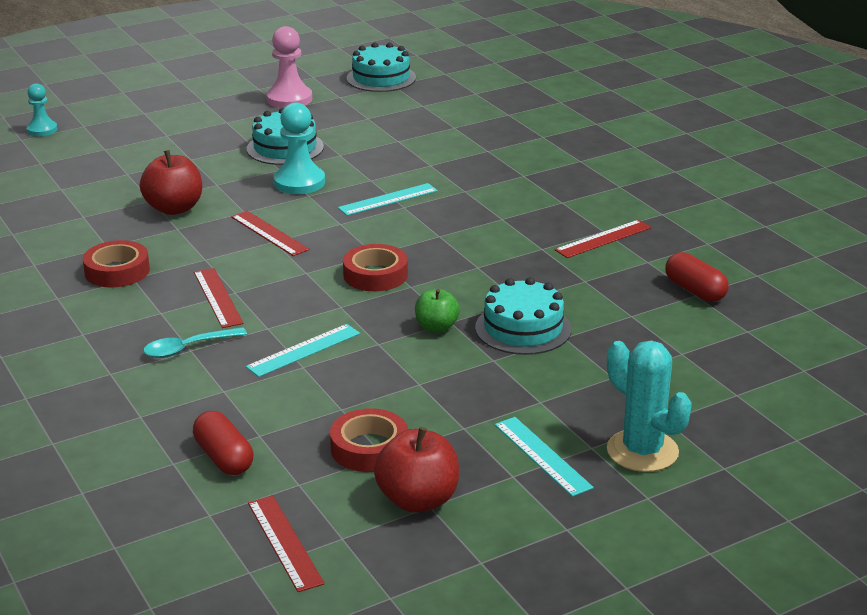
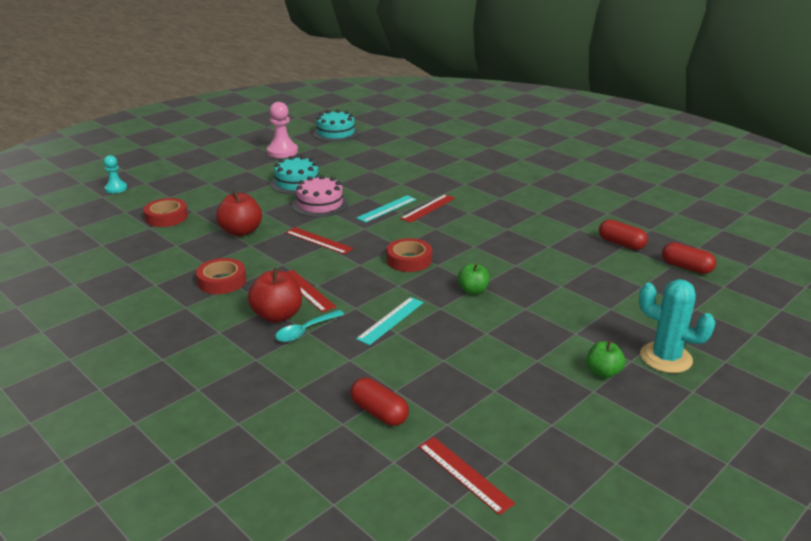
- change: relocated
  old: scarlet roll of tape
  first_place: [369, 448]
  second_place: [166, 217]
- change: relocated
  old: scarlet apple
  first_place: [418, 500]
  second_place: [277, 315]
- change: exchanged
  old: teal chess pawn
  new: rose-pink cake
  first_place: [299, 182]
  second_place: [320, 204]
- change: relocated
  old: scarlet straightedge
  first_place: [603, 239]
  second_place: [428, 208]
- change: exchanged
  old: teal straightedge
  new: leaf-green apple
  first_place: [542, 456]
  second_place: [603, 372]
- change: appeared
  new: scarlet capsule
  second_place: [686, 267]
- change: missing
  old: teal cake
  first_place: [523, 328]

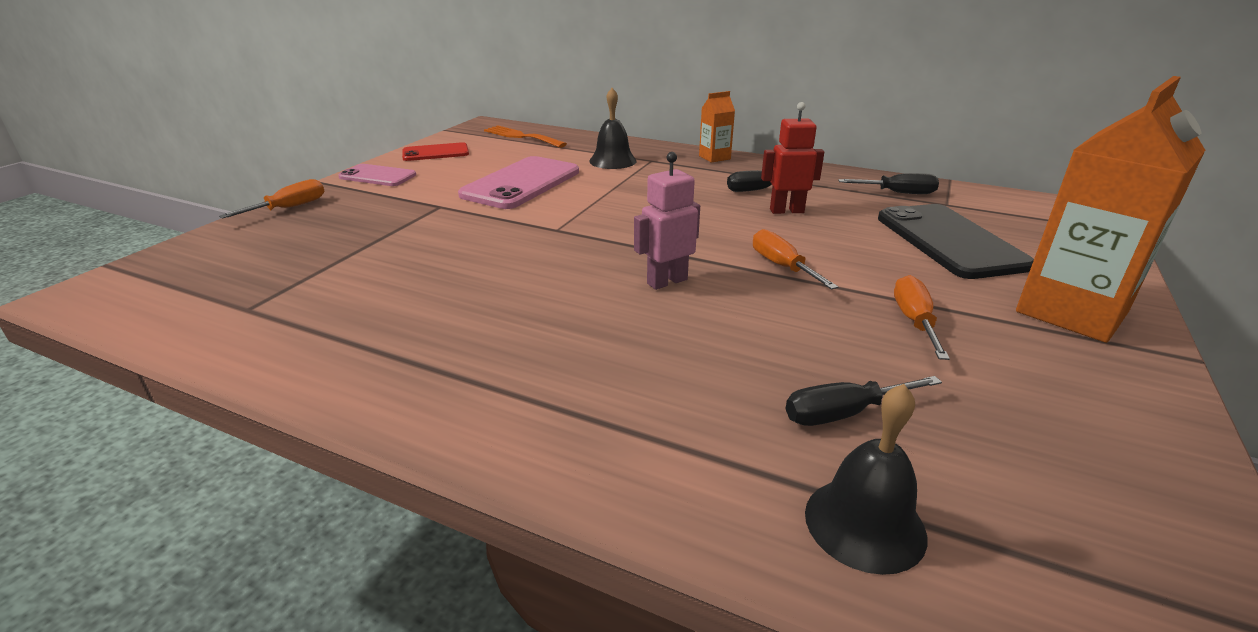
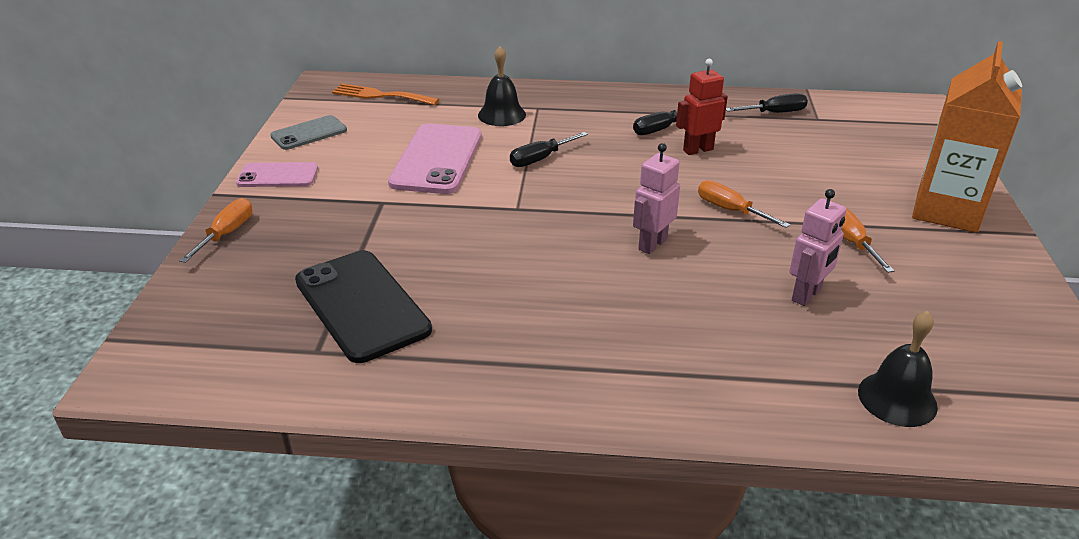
- change: colour
  old: scarlet phone
  new: gray phone
  first_place: [435, 153]
  second_place: [309, 133]
- change: relocated
  old: ebony phone
  first_place: [949, 241]
  second_place: [362, 305]
- change: relocated
  old: ebony hand screwdriver
  first_place: [843, 413]
  second_place: [540, 159]
- change: appeared
  new: rose-pink robot
  second_place: [807, 295]
- change: missing
  old: bright orange juice carton
  first_place: [714, 157]

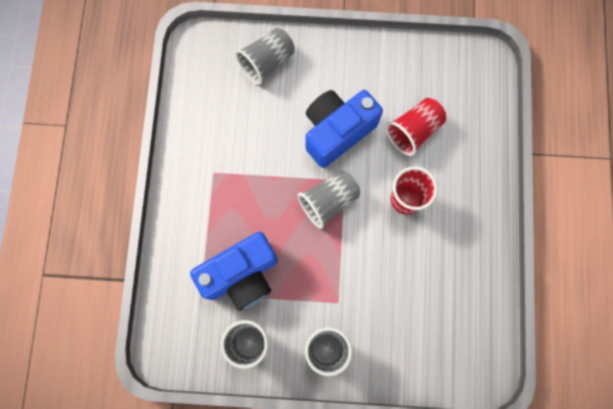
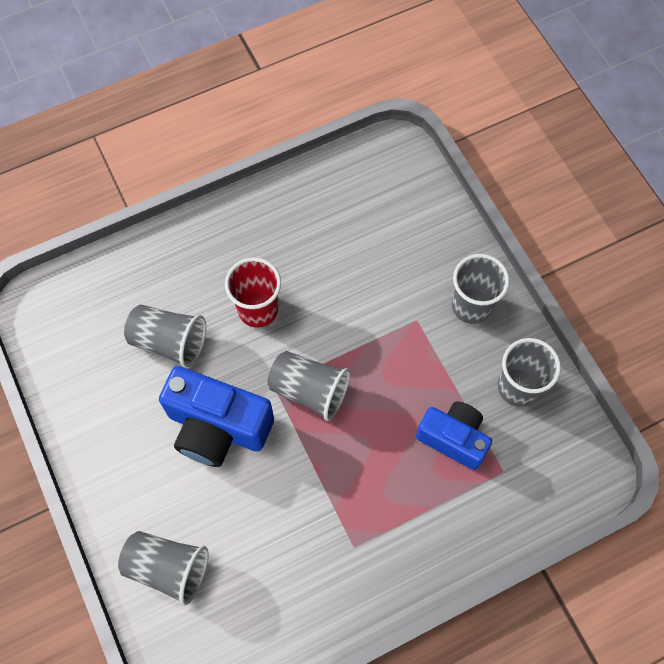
- change: colour
  old: scarlet tumbler
  new: gray tumbler
  first_place: [413, 131]
  second_place: [169, 342]
- change: size
  old: blue camera
  first_place: [242, 275]
  second_place: [453, 438]
  factor: 0.67

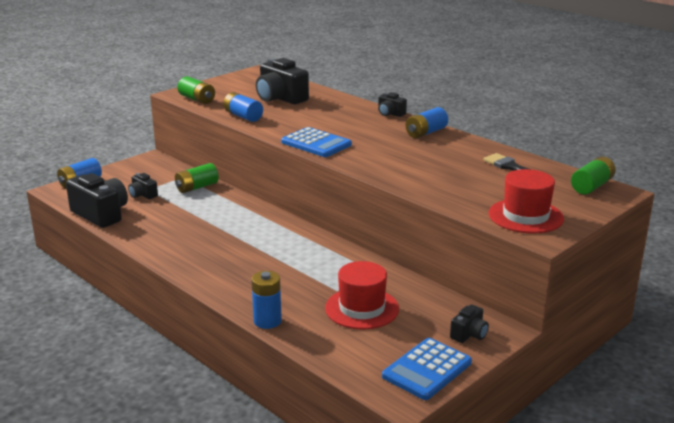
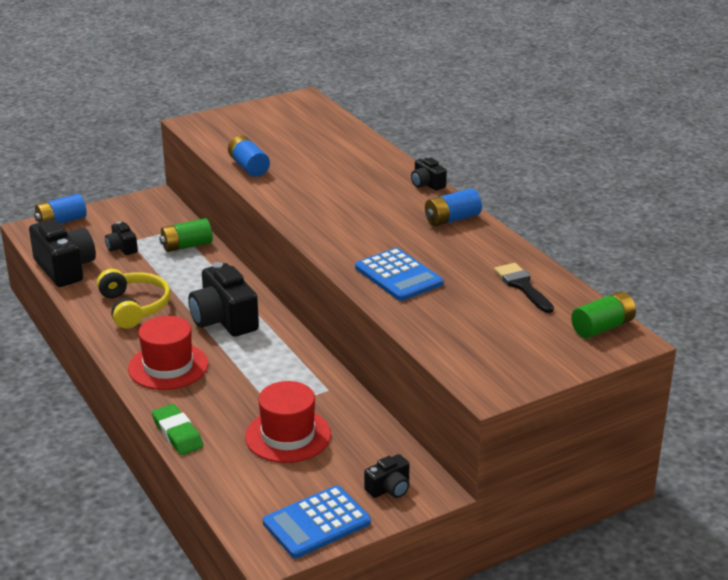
- change: appeared
  new: golden over-ear headphones
  second_place: [134, 307]
- change: relocated
  old: scarlet tall hat
  first_place: [525, 216]
  second_place: [168, 366]
- change: exchanged
  old: blue power cell
  new: leaf-green pencil eraser
  first_place: [267, 321]
  second_place: [177, 434]
- change: relocated
  old: ebony camera
  first_place: [280, 98]
  second_place: [224, 320]
- change: relocated
  old: blue calculator
  first_place: [316, 143]
  second_place: [398, 276]
- change: missing
  old: leaf-green power cell
  first_place: [197, 99]

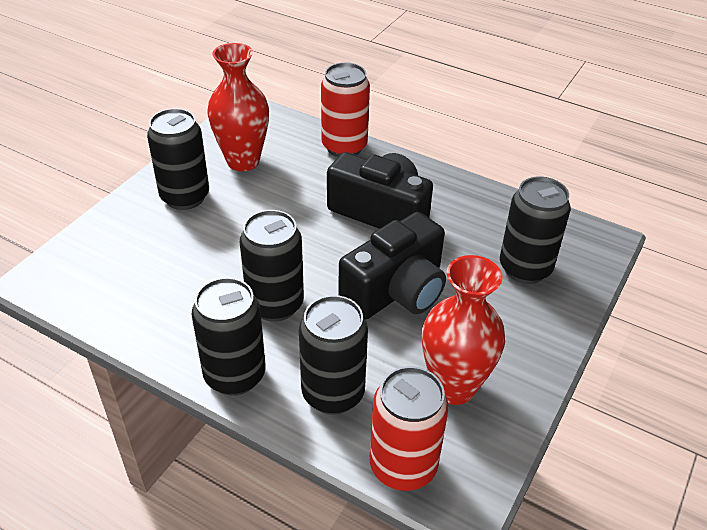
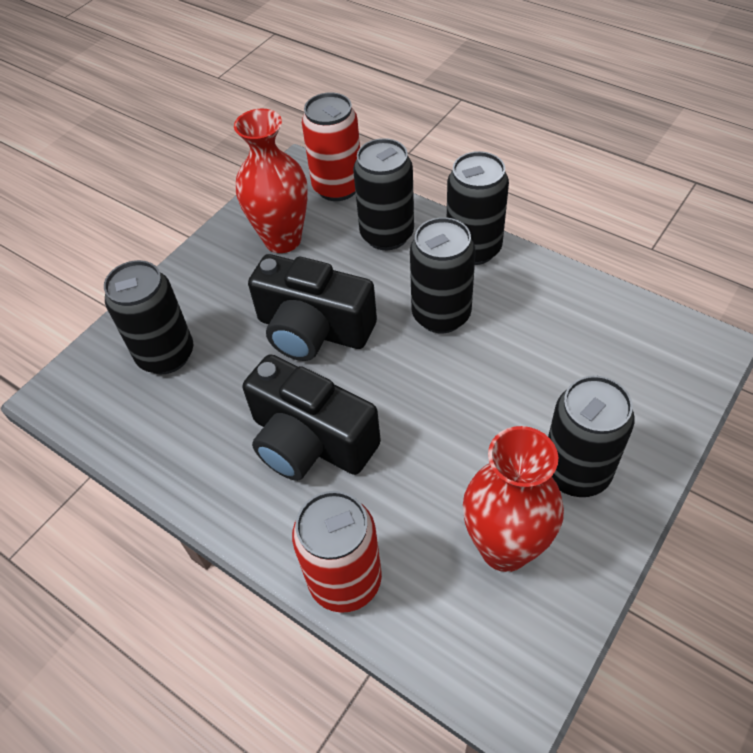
- change: spun
  old: ebony camera
  first_place: [396, 291]
  second_place: [313, 329]
  degrees: -120

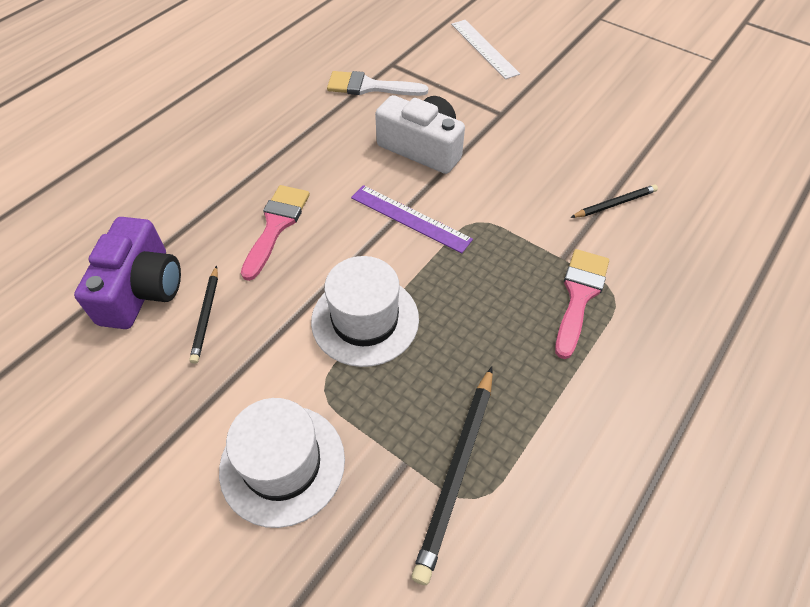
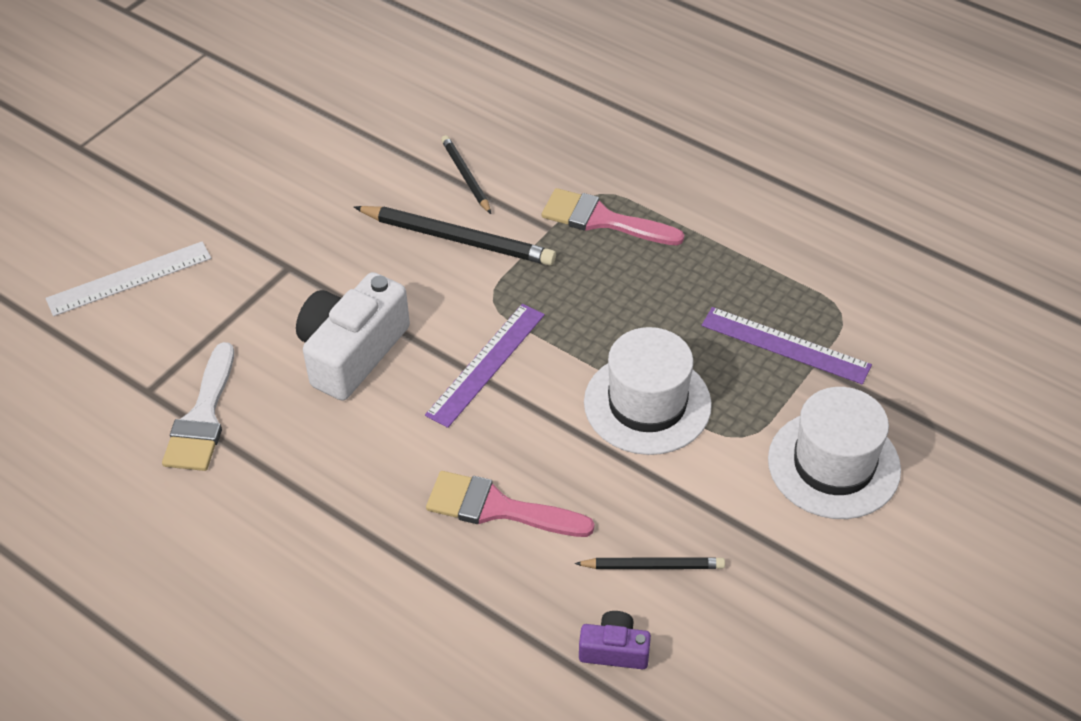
- change: relocated
  old: ebony pencil
  first_place: [457, 472]
  second_place: [458, 239]
- change: size
  old: royal purple camera
  first_place: [142, 289]
  second_place: [614, 650]
  factor: 0.5
- change: appeared
  new: royal purple straightedge
  second_place: [785, 345]

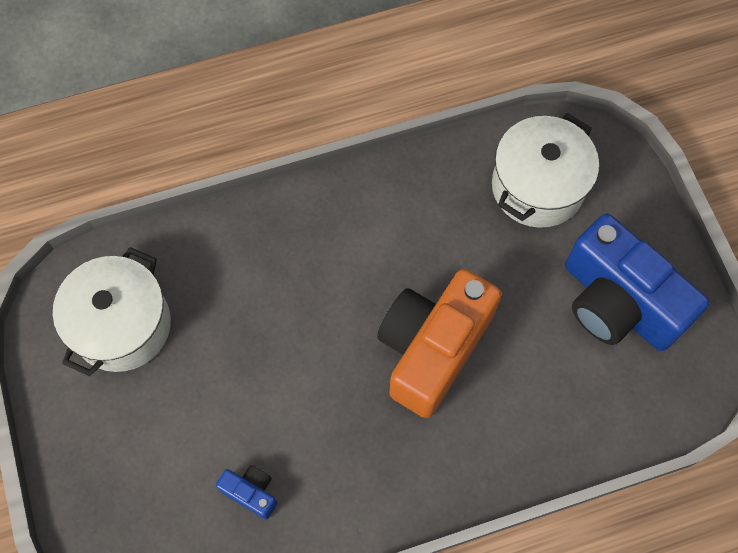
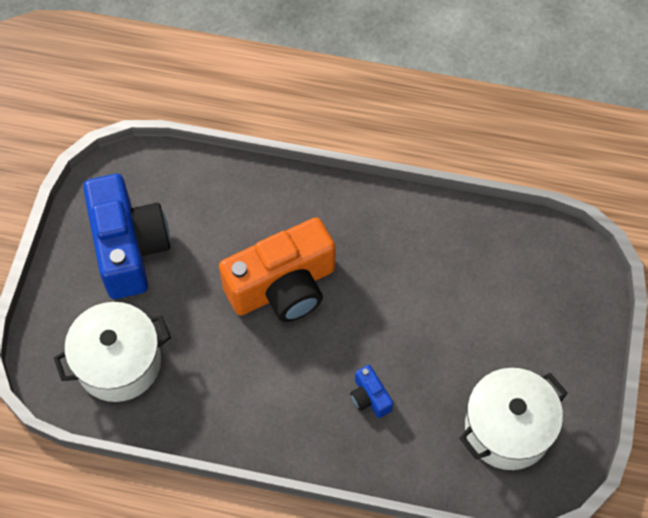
- change: relocated
  old: blue camera
  first_place: [251, 492]
  second_place: [370, 397]

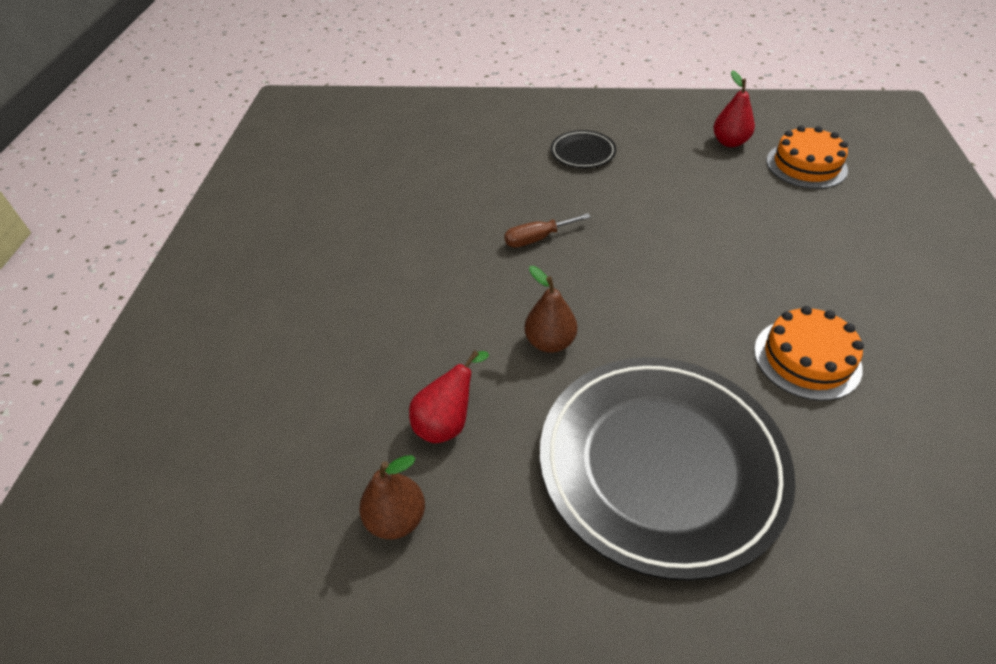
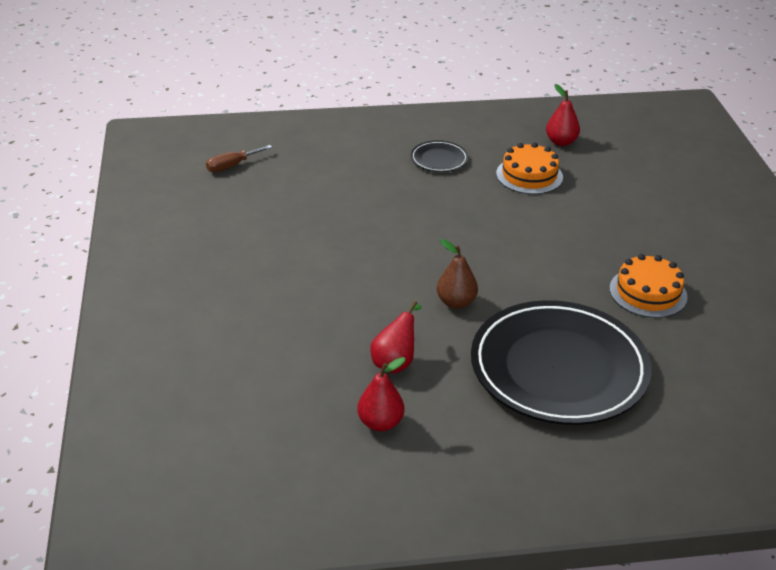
- change: relocated
  old: dark brown hand screwdriver
  first_place: [537, 239]
  second_place: [232, 166]
- change: colour
  old: dark brown pear fruit
  new: scarlet pear fruit
  first_place: [396, 518]
  second_place: [380, 423]
- change: relocated
  old: bright orange cake
  first_place: [806, 165]
  second_place: [529, 175]

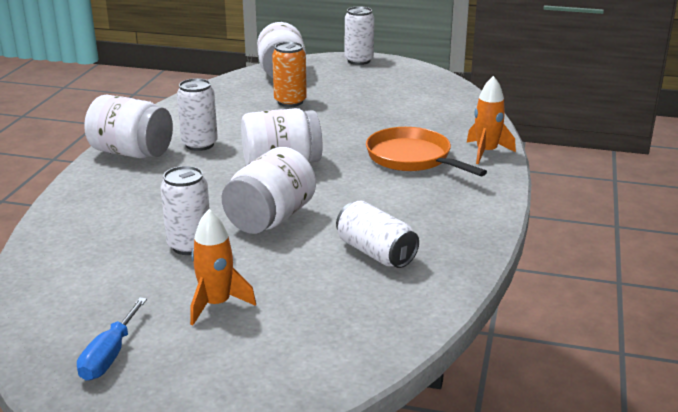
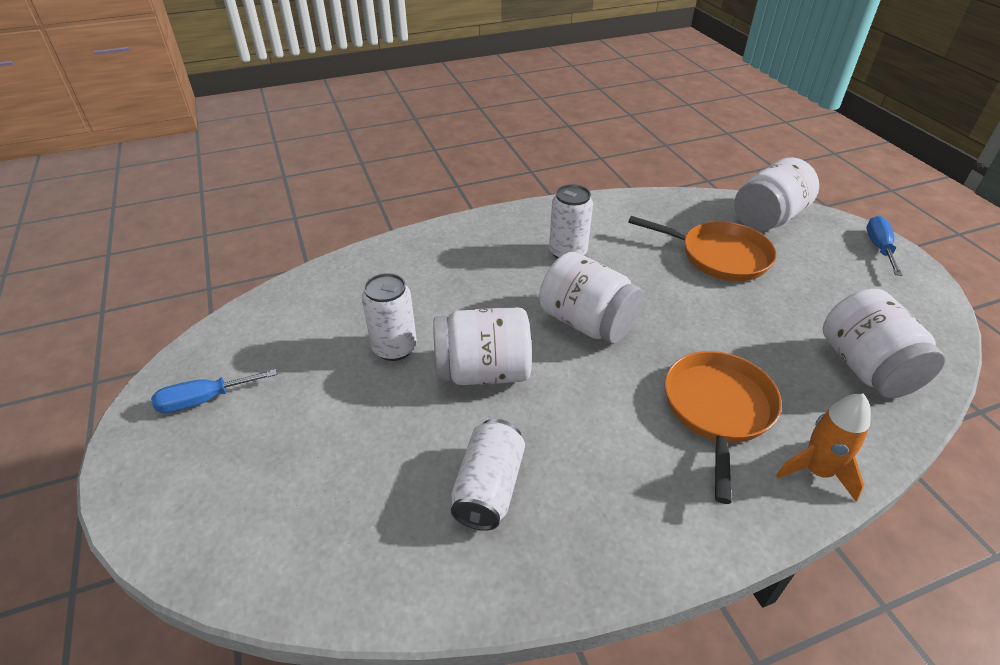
- change: exchanged
  old: bright orange can
  new: bright orange pan
  first_place: [290, 102]
  second_place: [718, 256]
- change: relocated
  old: white jam jar
  first_place: [132, 153]
  second_place: [866, 368]
- change: exchanged
  old: white can
  new: blue hand screwdriver
  first_place: [359, 61]
  second_place: [879, 248]
- change: missing
  old: bright orange rocket
  first_place: [216, 304]

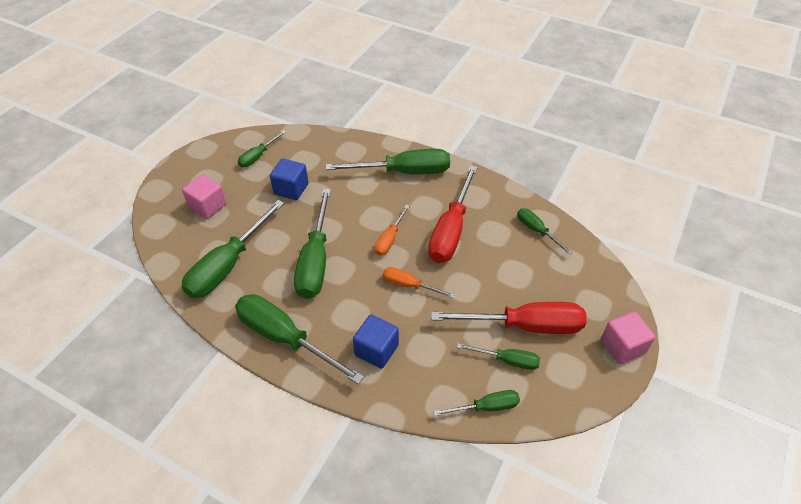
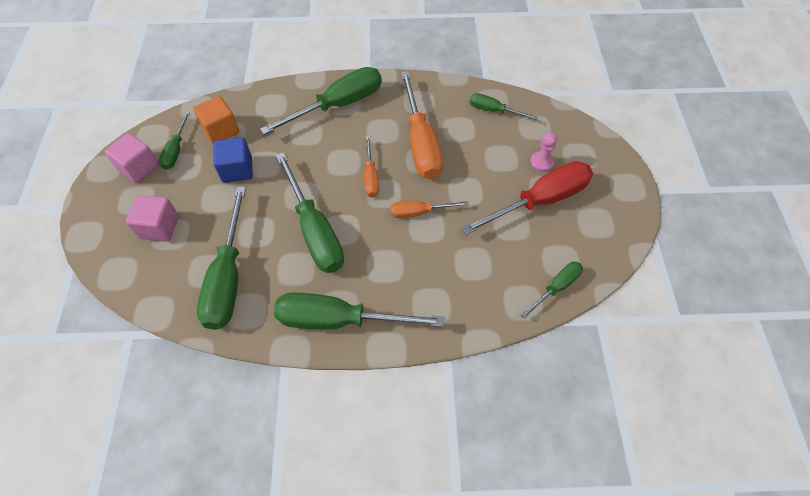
- change: relocated
  old: rose-pink cube
  first_place: [622, 346]
  second_place: [139, 167]
- change: appeared
  new: bright orange cube
  second_place: [221, 130]
- change: colour
  old: scarlet hand screwdriver
  new: bright orange hand screwdriver
  first_place: [451, 230]
  second_place: [420, 143]
- change: appeared
  new: rose-pink chess pawn
  second_place: [541, 162]
- change: missing
  old: blue cube
  first_place: [376, 350]
- change: missing
  old: leaf-green hand screwdriver
  first_place: [507, 360]

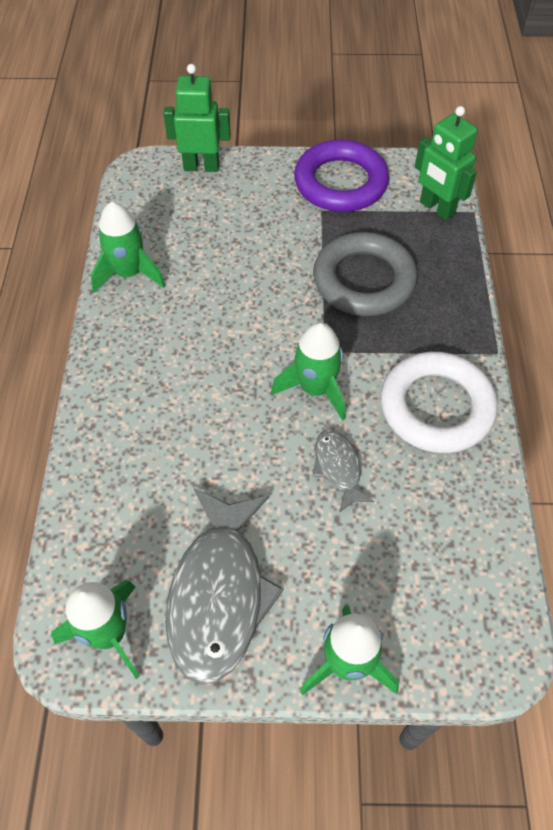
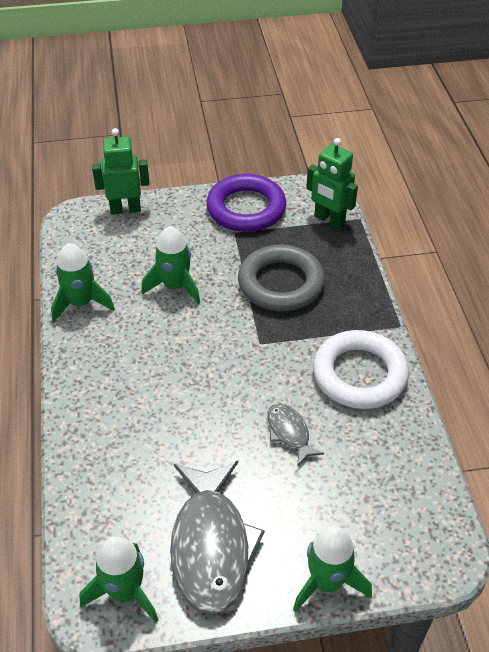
- change: relocated
  old: leaf-green rocket
  first_place: [315, 389]
  second_place: [175, 286]

